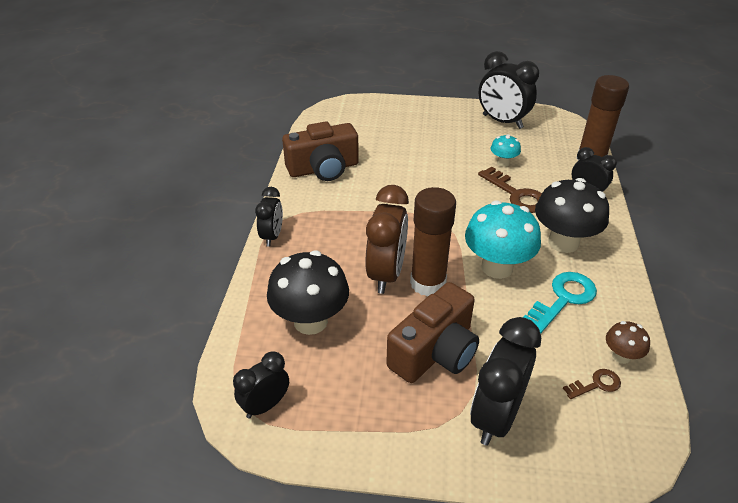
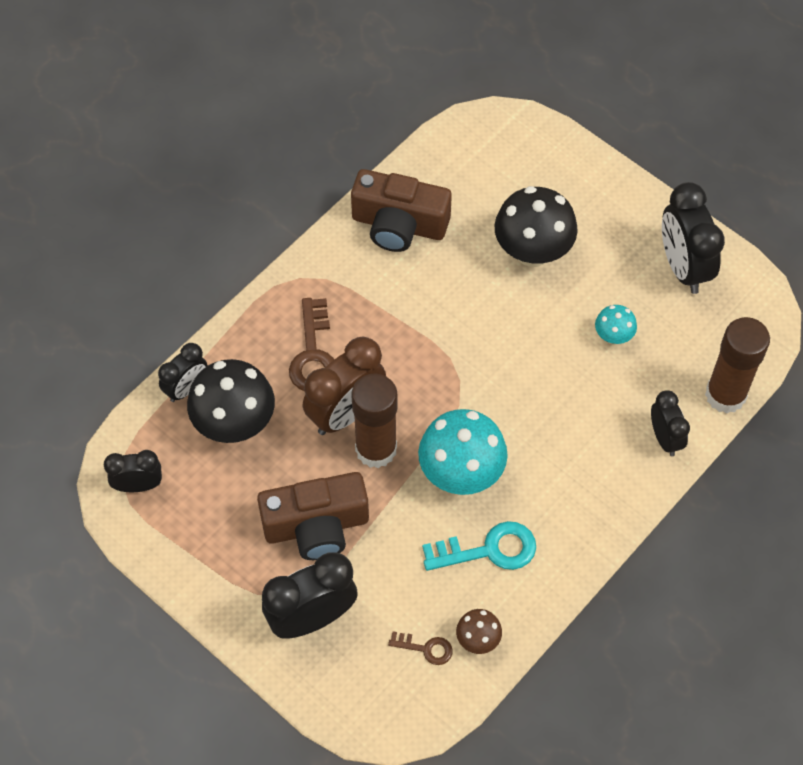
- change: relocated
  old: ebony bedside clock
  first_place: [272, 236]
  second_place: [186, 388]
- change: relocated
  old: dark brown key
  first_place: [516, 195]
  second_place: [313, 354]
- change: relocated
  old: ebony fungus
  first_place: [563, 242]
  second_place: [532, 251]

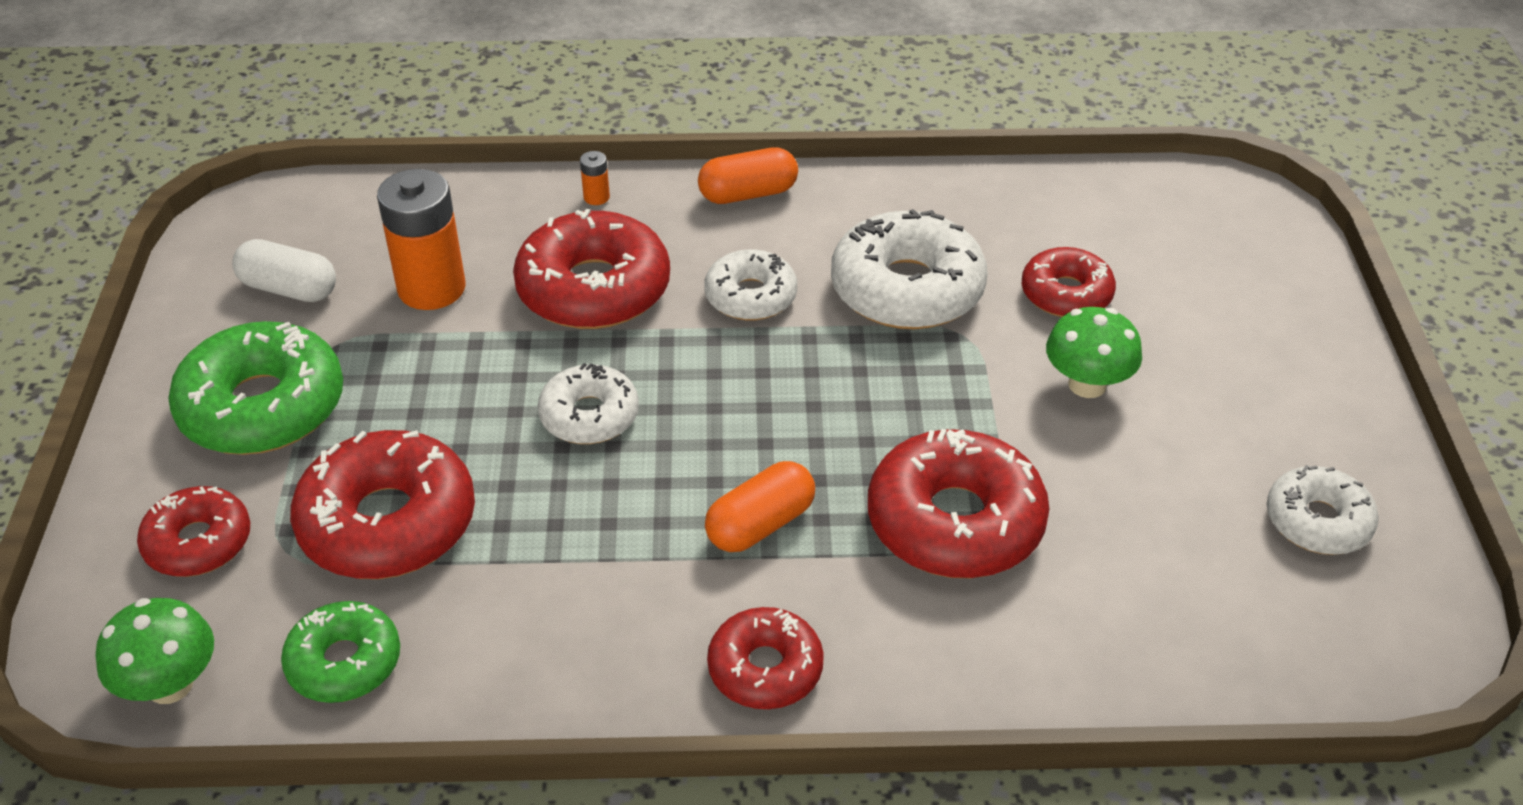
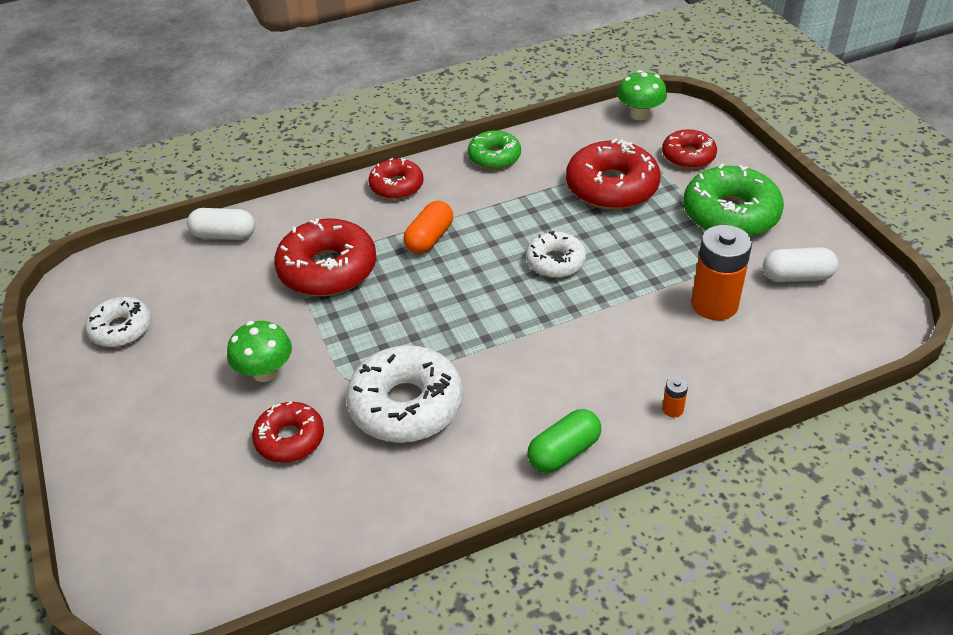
- change: appeared
  new: white capsule
  second_place: [224, 235]
- change: relocated
  old: leaf-green doughnut
  first_place: [344, 662]
  second_place: [494, 157]
- change: colour
  old: bright orange capsule
  new: leaf-green capsule
  first_place: [748, 194]
  second_place: [564, 452]
- change: missing
  old: scarlet doughnut
  first_place: [594, 289]
- change: missing
  old: white doughnut
  first_place: [750, 296]

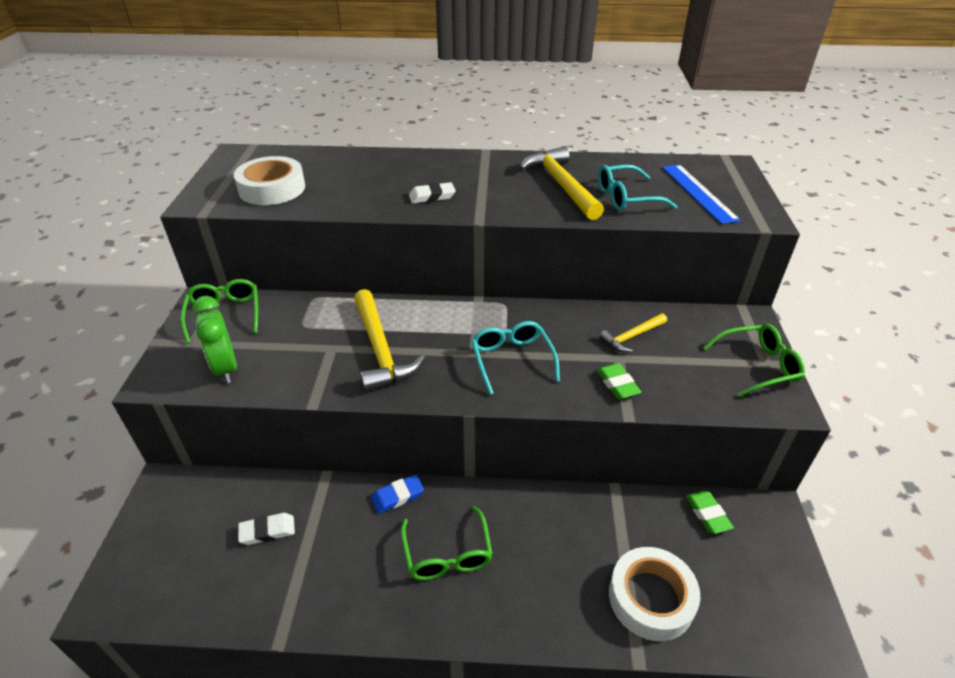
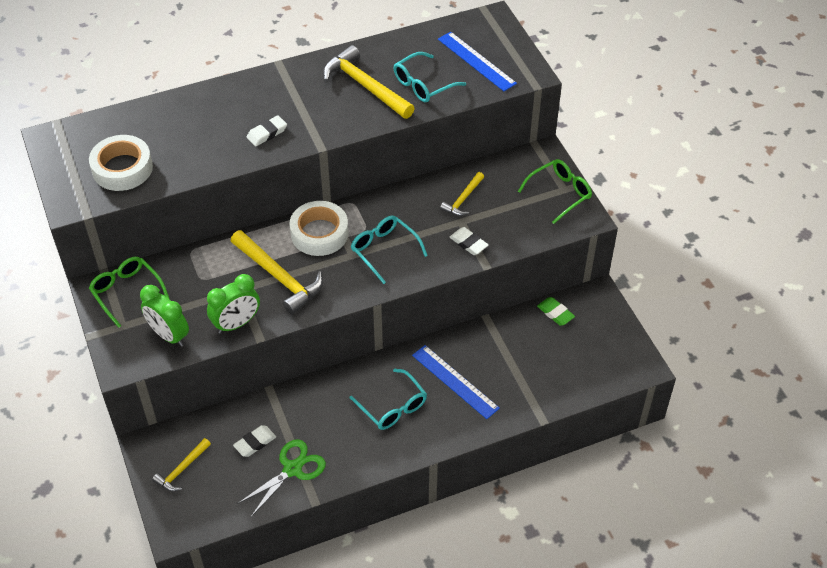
- change: appeared
  new: golden claw hammer
  second_place: [181, 470]
- change: appeared
  new: leaf-green bedside clock
  second_place: [236, 324]
- change: appeared
  new: leaf-green scissors
  second_place: [292, 469]
- change: relocated
  old: white roll of tape
  first_place: [651, 598]
  second_place: [319, 233]
- change: colour
  old: leaf-green spectacles
  new: teal spectacles
  first_place: [447, 554]
  second_place: [393, 407]
- change: appeared
  new: blue straightedge
  second_place: [455, 381]
- change: colour
  old: leaf-green pencil eraser
  new: white pencil eraser
  first_place: [617, 384]
  second_place: [468, 243]
- change: missing
  old: blue pencil eraser
  first_place: [398, 496]

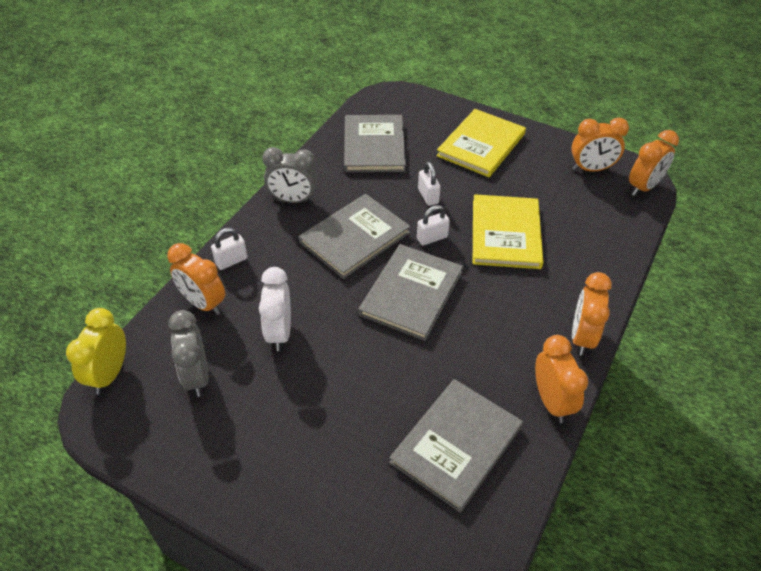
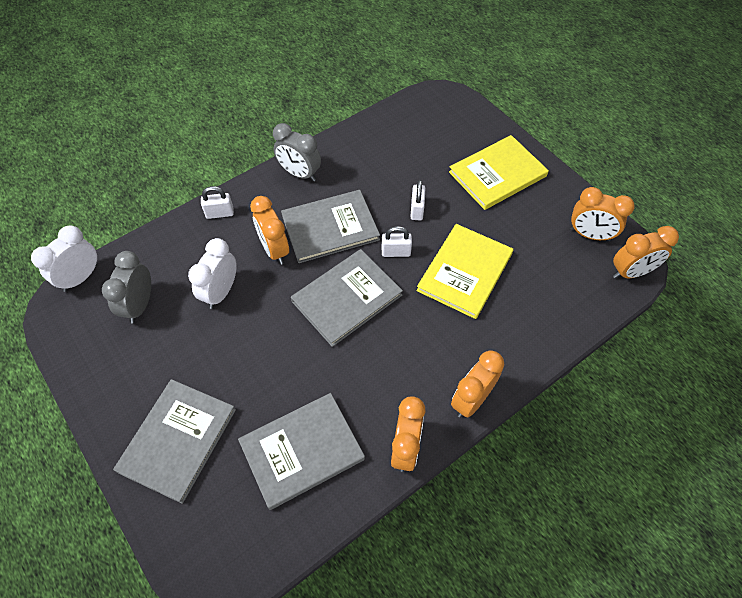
- change: colour
  old: golden bedside clock
  new: white bedside clock
  first_place: [109, 374]
  second_place: [81, 278]
- change: relocated
  old: gray hardback
  first_place: [374, 146]
  second_place: [177, 440]
- change: relocated
  old: bright orange bedside clock
  first_place: [203, 303]
  second_place: [274, 250]

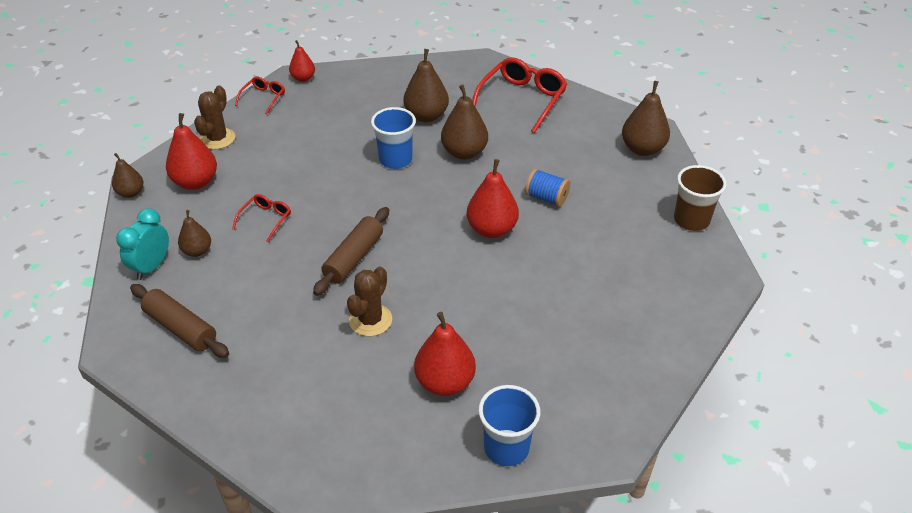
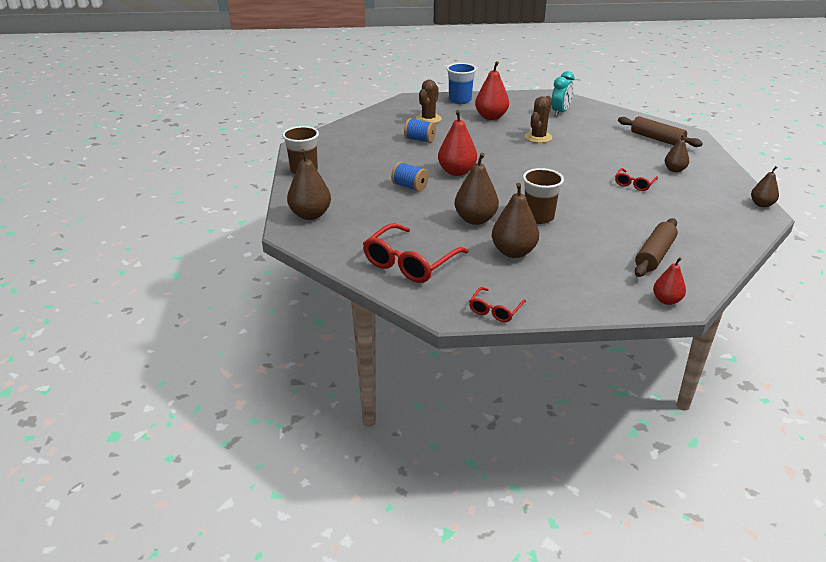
- change: appeared
  new: blue reel of thread
  second_place: [420, 140]
- change: relocated
  old: dark brown saguaro cactus
  first_place: [217, 139]
  second_place: [428, 119]
- change: relocated
  old: scarlet spectacles
  first_place: [263, 98]
  second_place: [495, 310]
- change: colour
  old: blue tumbler
  new: dark brown tumbler
  first_place: [395, 160]
  second_place: [538, 217]
- change: relocated
  old: teal bedside clock
  first_place: [151, 267]
  second_place: [560, 112]
- change: relocated
  old: dark brown dough roller
  first_place: [354, 258]
  second_place: [654, 255]
- change: missing
  old: scarlet pear fruit
  first_place: [196, 182]

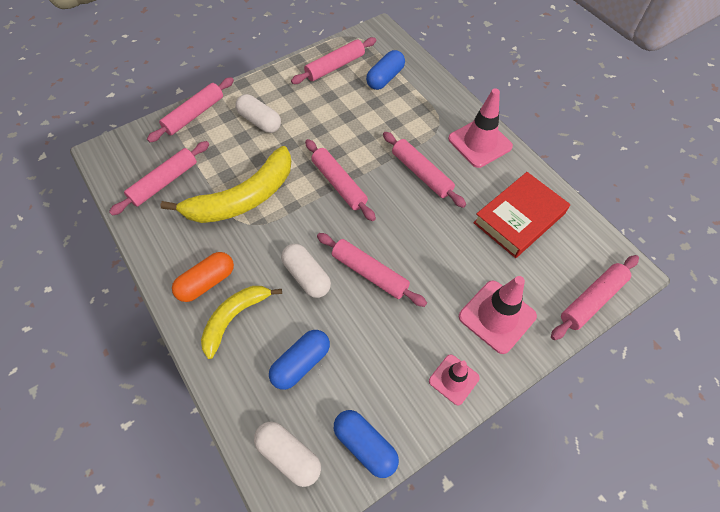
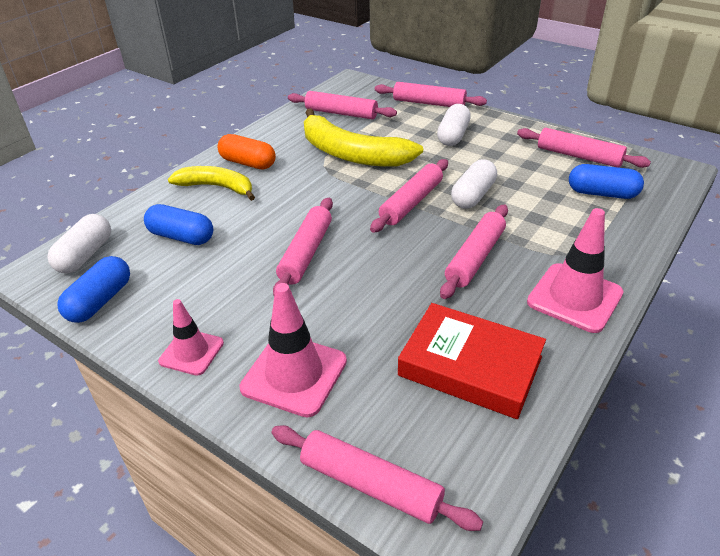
- change: relocated
  old: white capsule
  first_place: [307, 276]
  second_place: [473, 196]

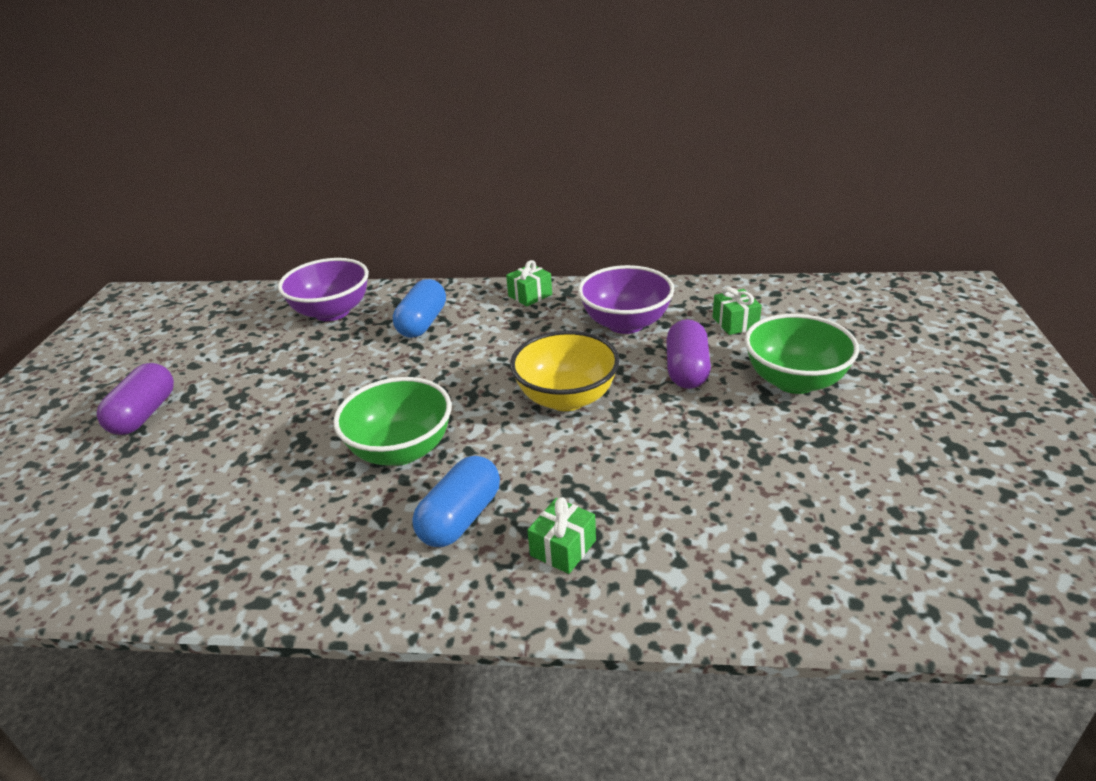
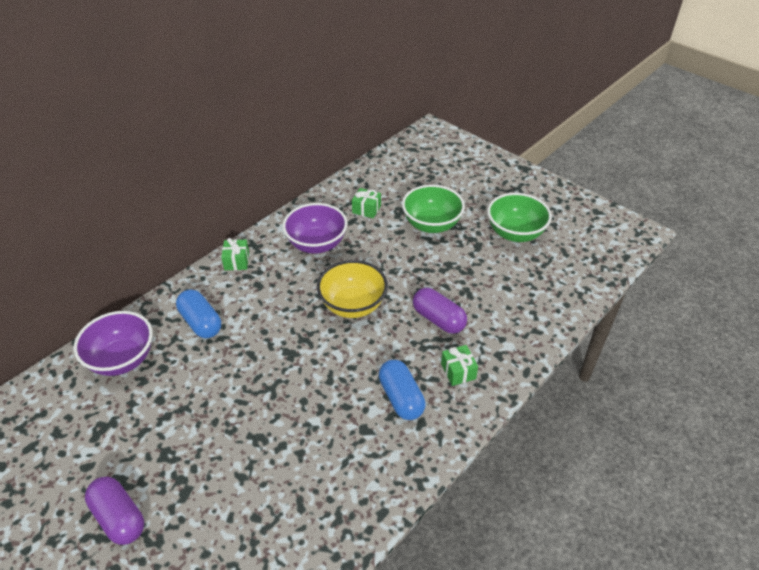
- change: relocated
  old: royal purple capsule
  first_place: [687, 370]
  second_place: [438, 319]
- change: relocated
  old: leaf-green deep dish
  first_place: [401, 450]
  second_place: [515, 233]

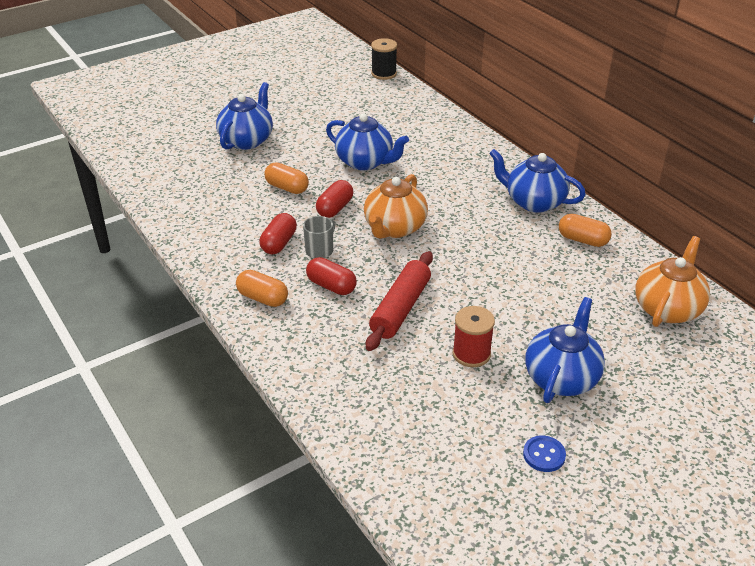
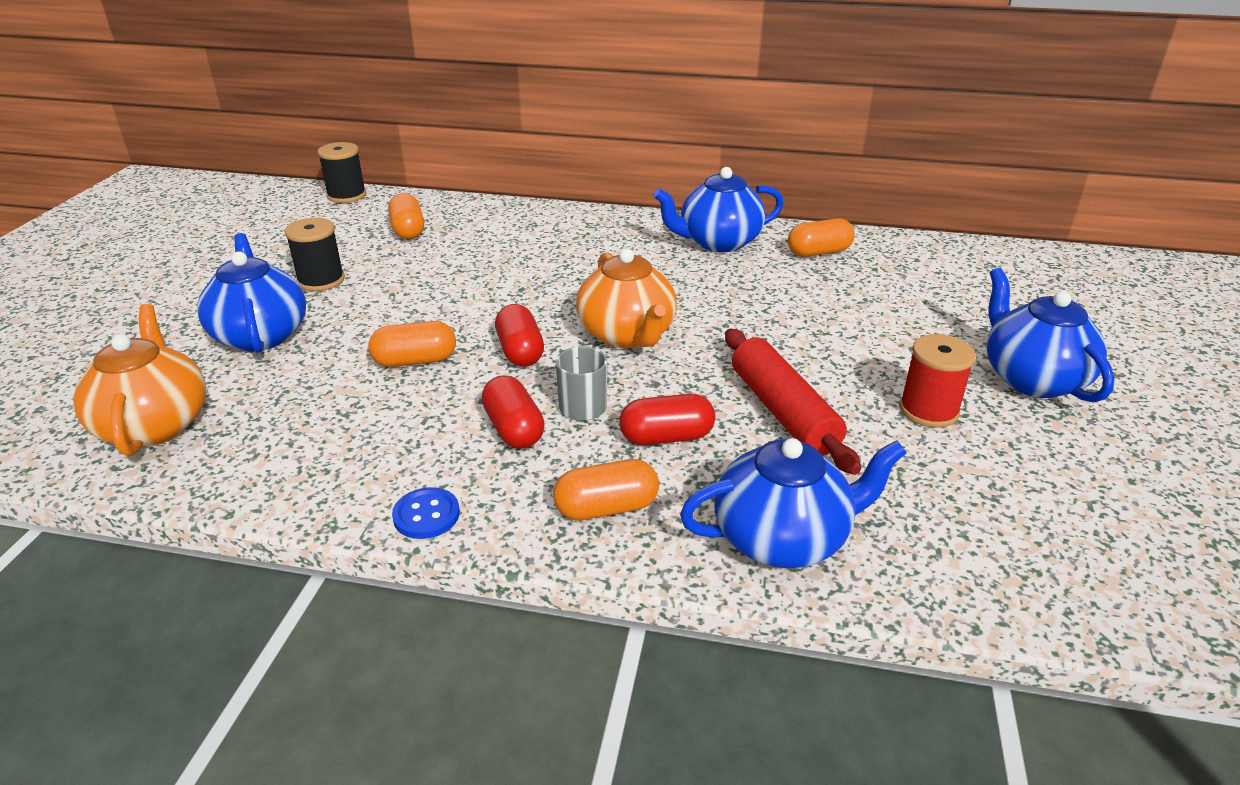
- change: relocated
  old: bright orange china teapot
  first_place: [667, 308]
  second_place: [155, 425]
- change: appeared
  new: ebony reel of thread
  second_place: [321, 280]
- change: appeared
  new: bright orange capsule
  second_place: [408, 230]
- change: relocated
  old: blue sewing button
  first_place: [544, 455]
  second_place: [426, 515]
- change: relocated
  old: blue china teapot
  first_place: [365, 162]
  second_place: [783, 538]

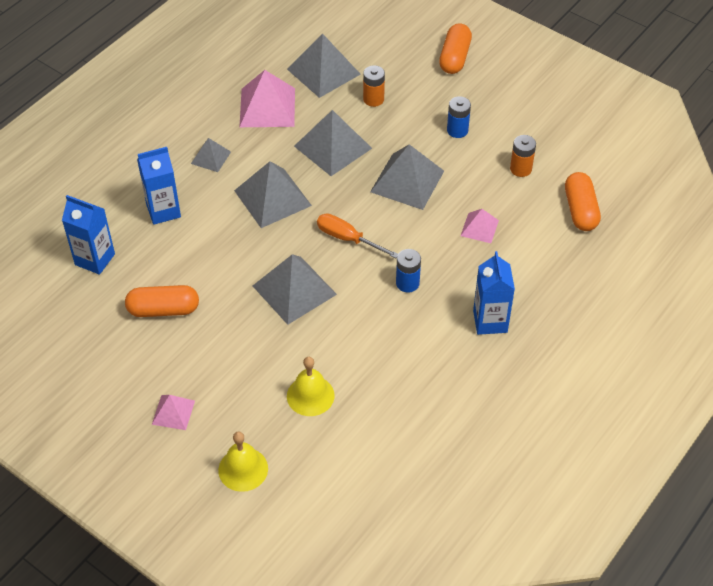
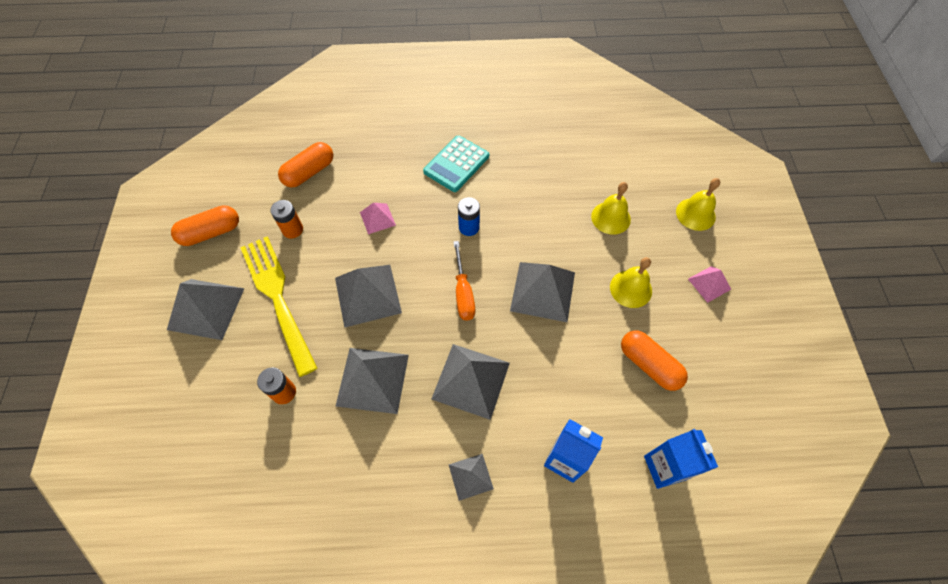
- change: relocated
  old: gray pyramid shape
  first_place: [323, 71]
  second_place: [206, 308]
- change: relocated
  old: bright orange capsule
  first_place: [454, 58]
  second_place: [211, 232]
- change: exchanged
  old: blue power cell
  new: golden dinner fork
  first_place: [457, 130]
  second_place: [278, 299]
- change: exchanged
  old: blue juice carton
  new: teal calculator
  first_place: [490, 321]
  second_place: [456, 164]
- change: appeared
  new: golden school bell
  second_place: [630, 289]
- change: missing
  old: rose-pink pyramid shape
  first_place: [267, 107]

